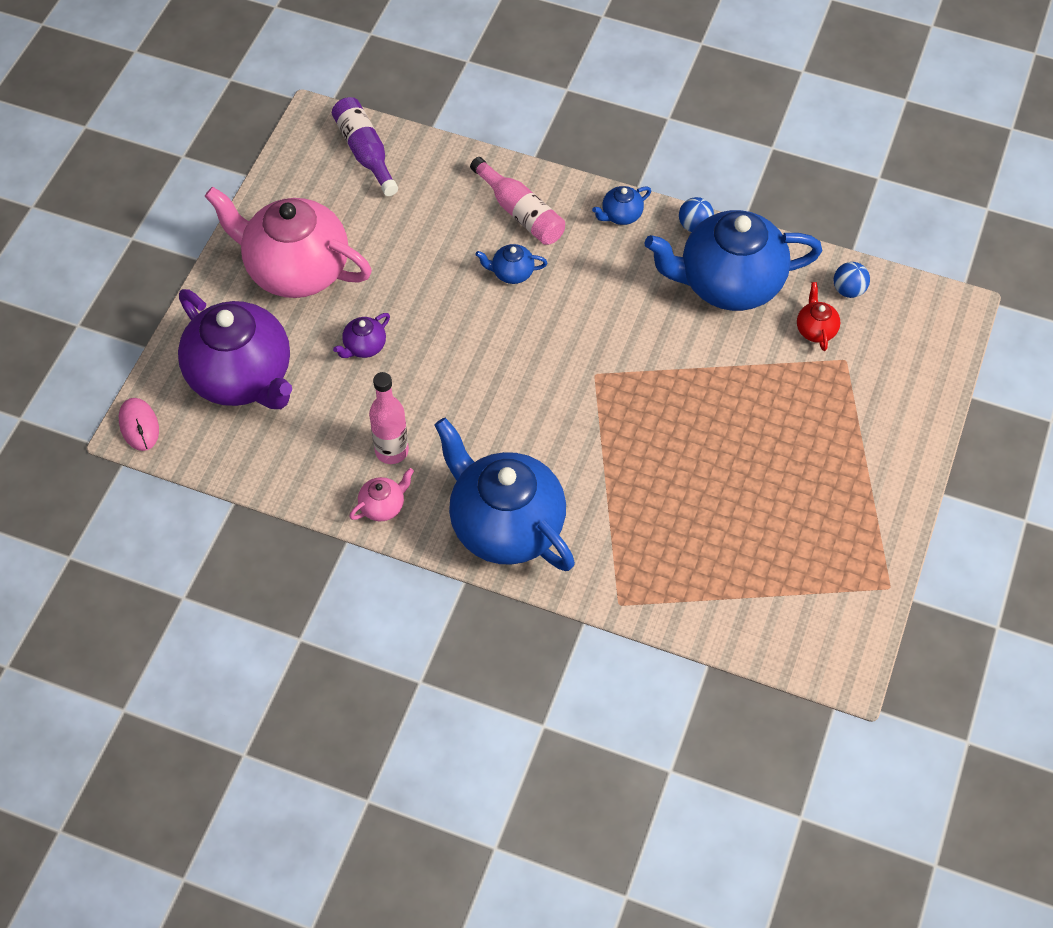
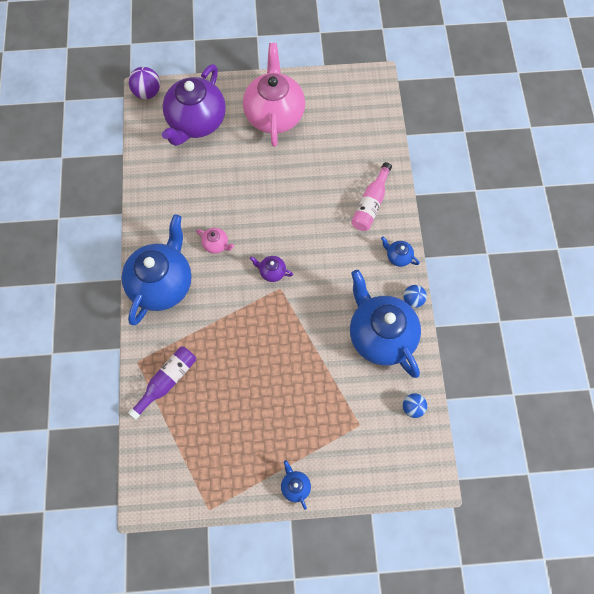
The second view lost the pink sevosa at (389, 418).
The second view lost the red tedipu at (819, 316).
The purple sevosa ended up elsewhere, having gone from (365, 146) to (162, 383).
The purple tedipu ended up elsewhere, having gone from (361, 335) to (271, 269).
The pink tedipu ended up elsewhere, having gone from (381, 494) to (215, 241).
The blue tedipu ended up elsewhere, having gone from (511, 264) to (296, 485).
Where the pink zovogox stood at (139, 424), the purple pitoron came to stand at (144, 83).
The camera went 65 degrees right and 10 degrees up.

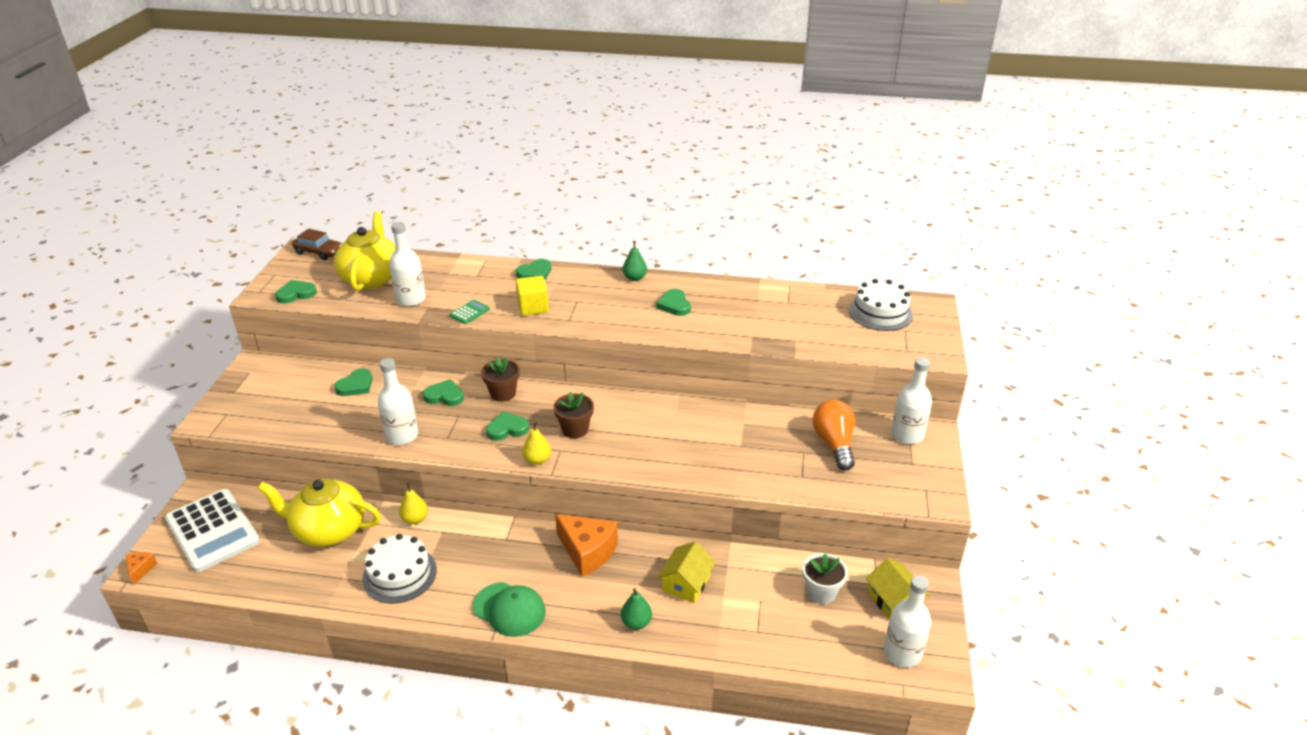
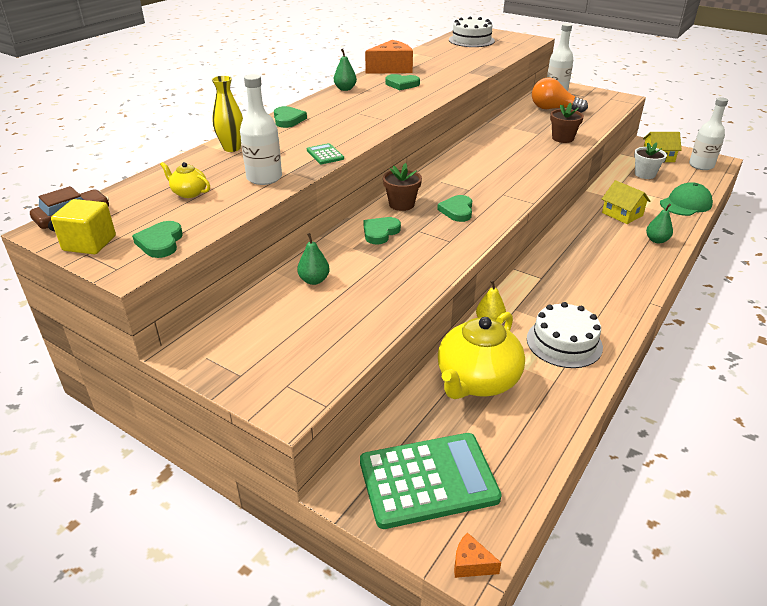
The second view lost the white sevosa at (398, 401).
The second view lost the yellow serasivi at (536, 443).
The second view gained the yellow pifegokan at (227, 114).
The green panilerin ended up elsewhere, having gone from (509, 609) to (686, 199).
The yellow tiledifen ended up elsewhere, having gone from (532, 296) to (83, 226).
The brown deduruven ended up elsewhere, having gone from (574, 415) to (567, 122).
The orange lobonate ended up elsewhere, having gone from (586, 545) to (389, 57).
Where the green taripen stood at (353, 382), the green serasivi came to stand at (313, 259).
What was the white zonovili at (212, 530) turned into the green zonovili at (431, 481).
The size of the yellow tedipu at (364, 251) changed by a factor of 0.44.
The camera went 65 degrees left and 0 degrees up.

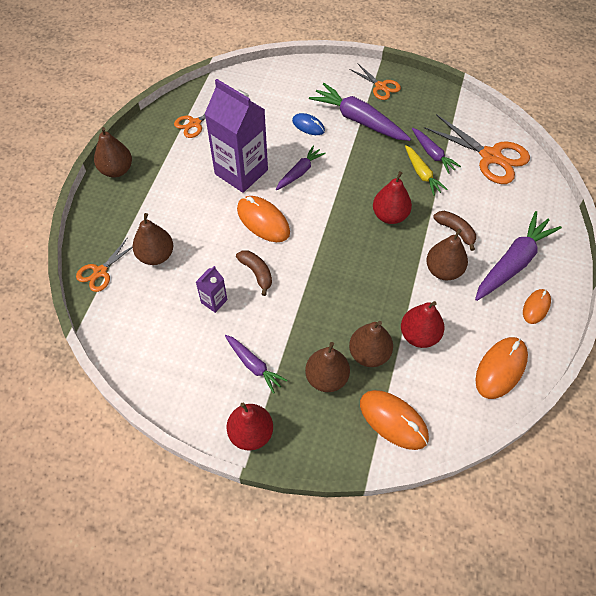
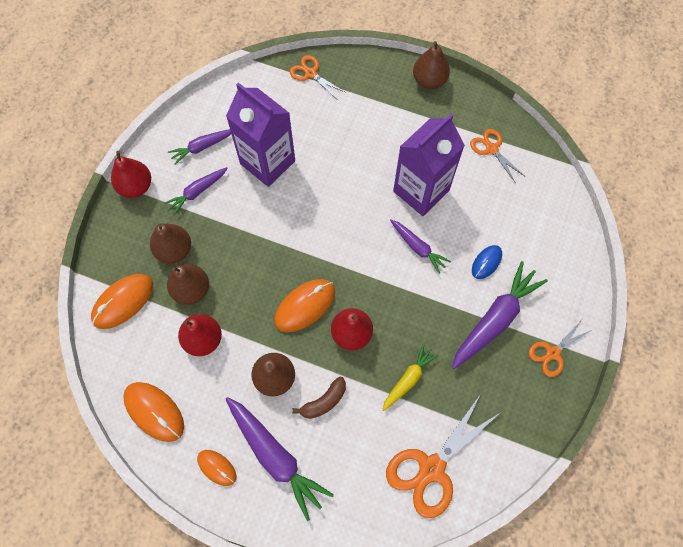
The second view lost the brown serasivi at (152, 239).
The second view lost the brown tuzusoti at (254, 273).
The orange zovogox ended up elsewhere, having gone from (263, 219) to (304, 305).
The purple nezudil ended up elsewhere, having gone from (436, 151) to (199, 147).
The yellow nezudil at (426, 170) ended up facing another way, 150 degrees clockwise from before.
The size of the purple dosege at (211, 289) changed by a factor of 2.27.
The camera went 95 degrees right and 10 degrees up.

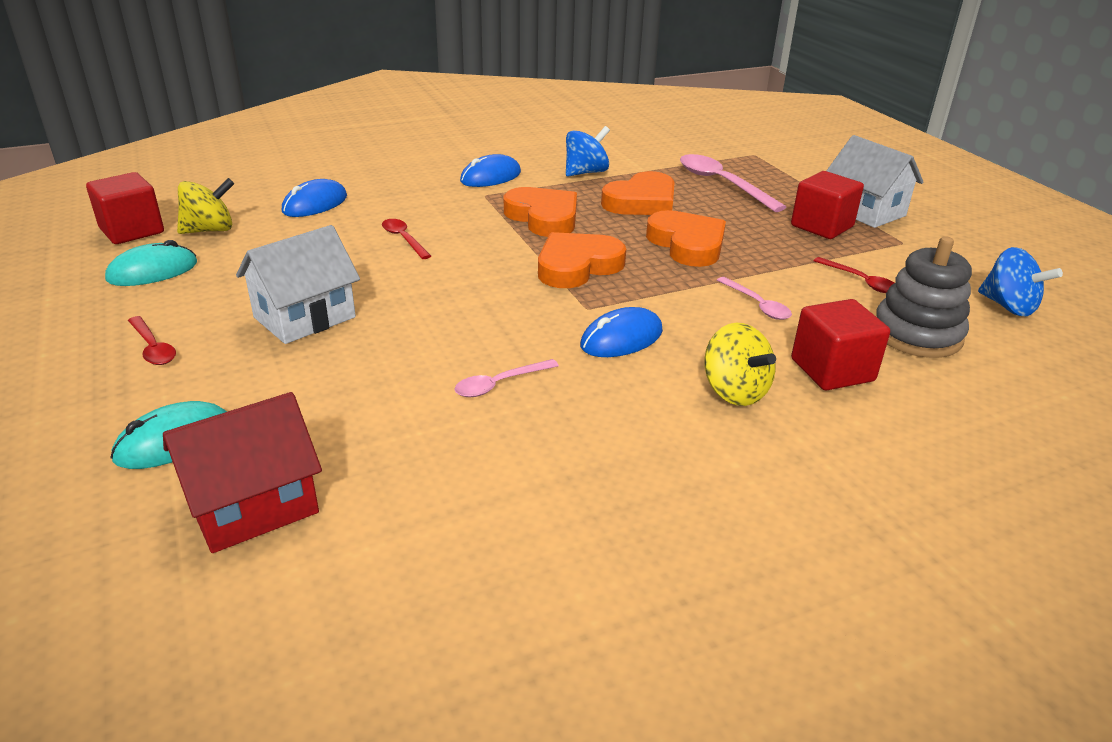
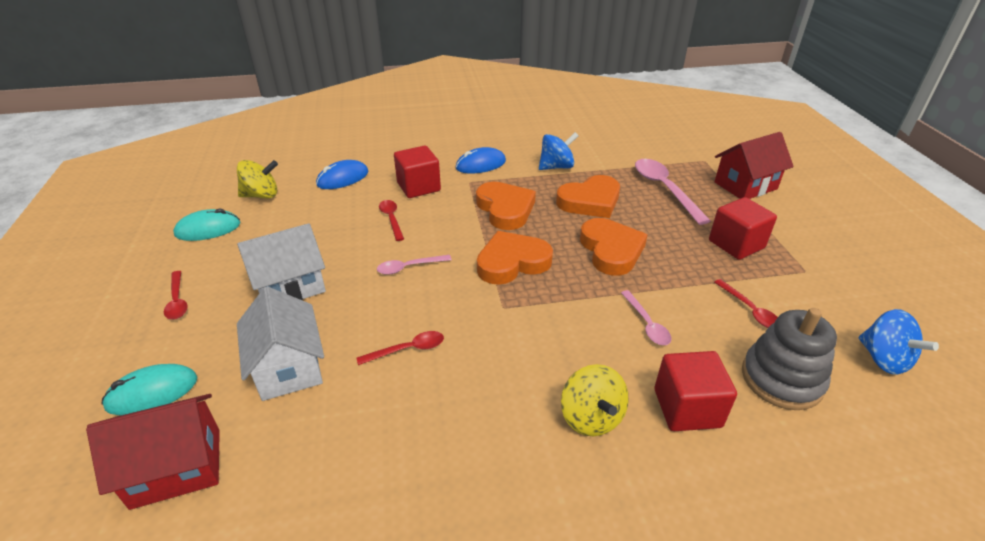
The second view lost the blue zovogox at (621, 332).
The second view gained the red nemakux at (400, 348).
The second view gained the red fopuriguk at (754, 165).
The red tiledifen ended up elsewhere, having gone from (125, 208) to (417, 172).
The pink nemakux ended up elsewhere, having gone from (506, 378) to (414, 265).
The white fopuriguk ended up elsewhere, having gone from (874, 181) to (280, 344).
The camera went 15 degrees right and 5 degrees up.

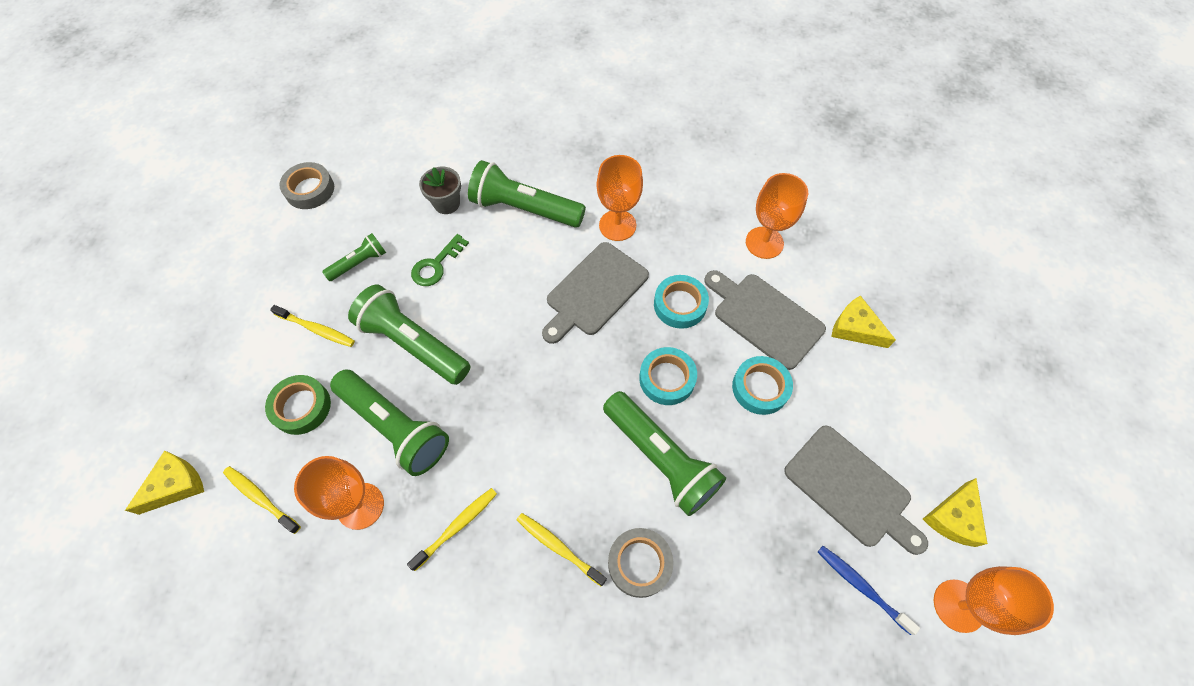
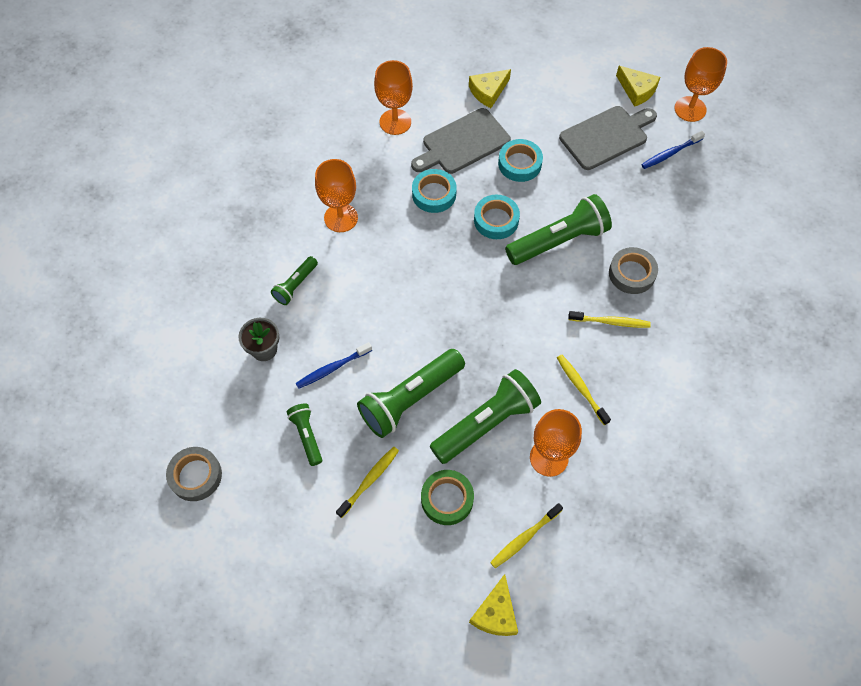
The second view lost the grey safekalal at (595, 293).
Where the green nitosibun stood at (440, 260), the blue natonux came to stand at (333, 365).
The yellow lobonate at (164, 482) ended up facing another way, 135 degrees counterclockwise from before.
The yellow natonux at (562, 550) ended up facing another way, 135 degrees counterclockwise from before.
The size of the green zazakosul at (527, 194) changed by a factor of 0.53.
The camera went 75 degrees left and 0 degrees up.

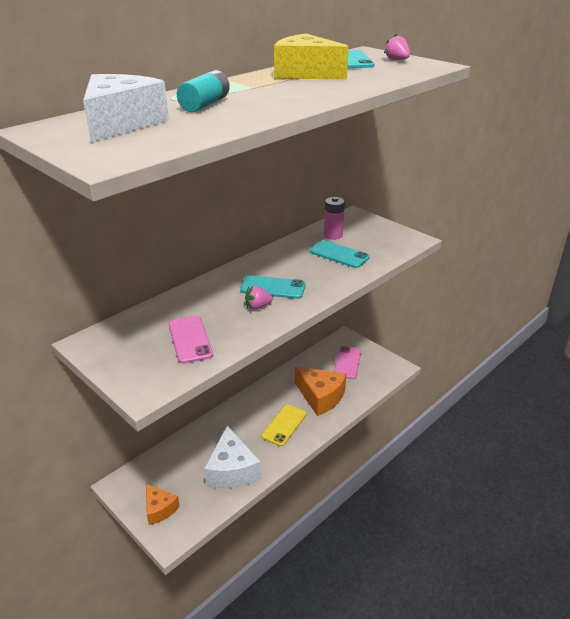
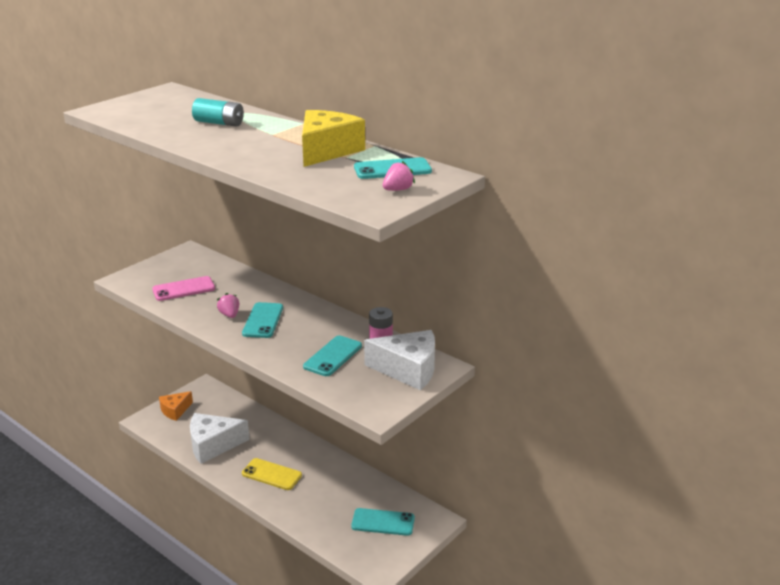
The second view lost the orange lobonate at (320, 391).
The white lobonate ended up elsewhere, having gone from (126, 108) to (399, 360).
What was the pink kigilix at (347, 362) turned into the turquoise kigilix at (383, 522).
The camera went 85 degrees right and 5 degrees down.

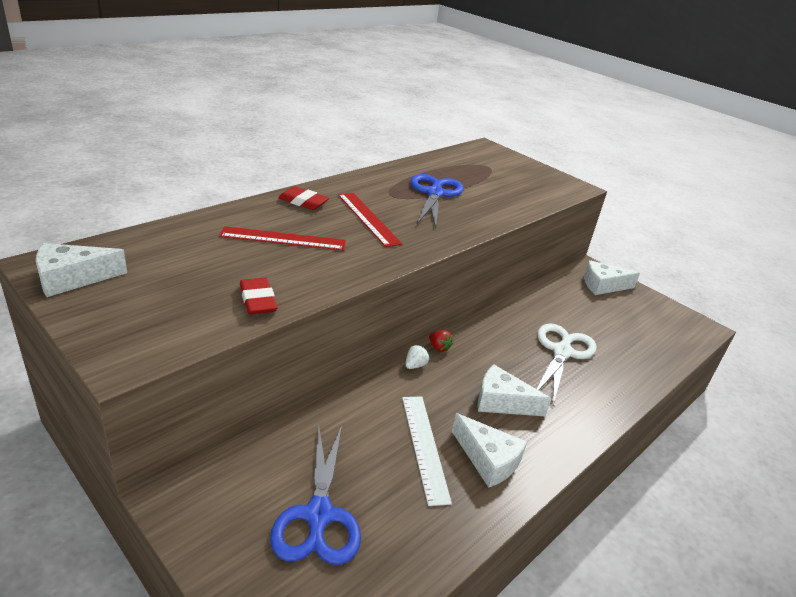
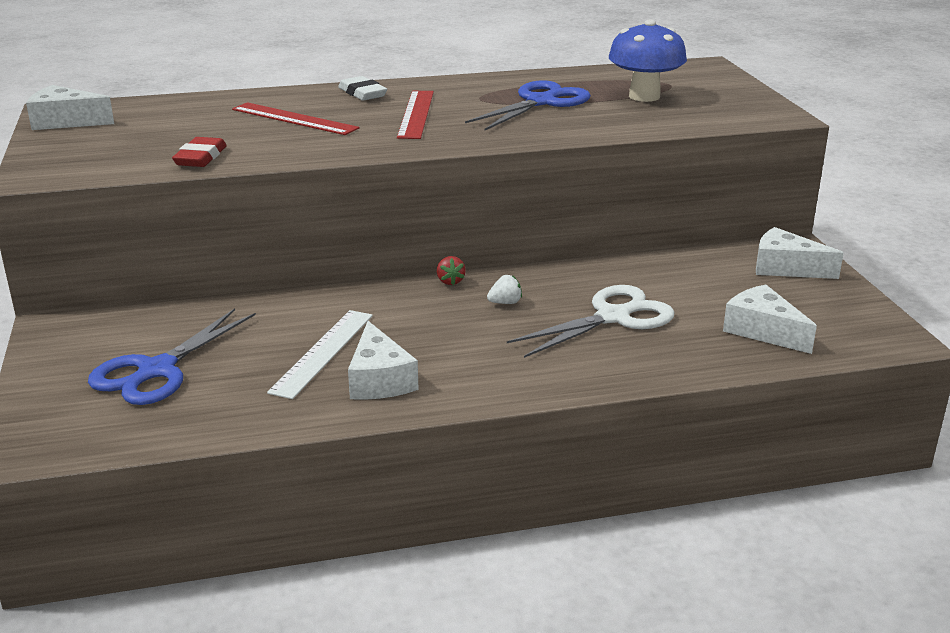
The second view gained the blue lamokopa at (648, 60).
The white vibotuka ended up elsewhere, having gone from (417, 357) to (504, 289).
The white lobonate ended up elsewhere, having gone from (514, 390) to (770, 319).
What was the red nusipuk at (303, 198) turned into the white nusipuk at (362, 88).
The camera went 35 degrees right and 5 degrees down.

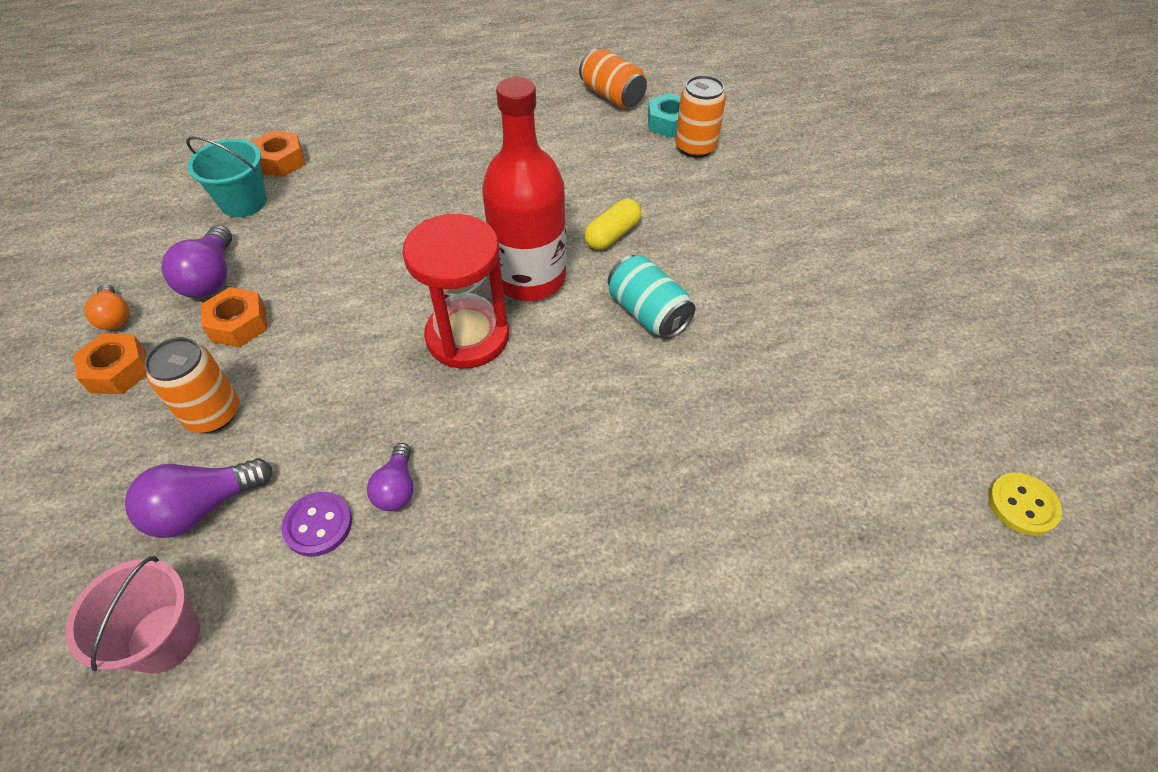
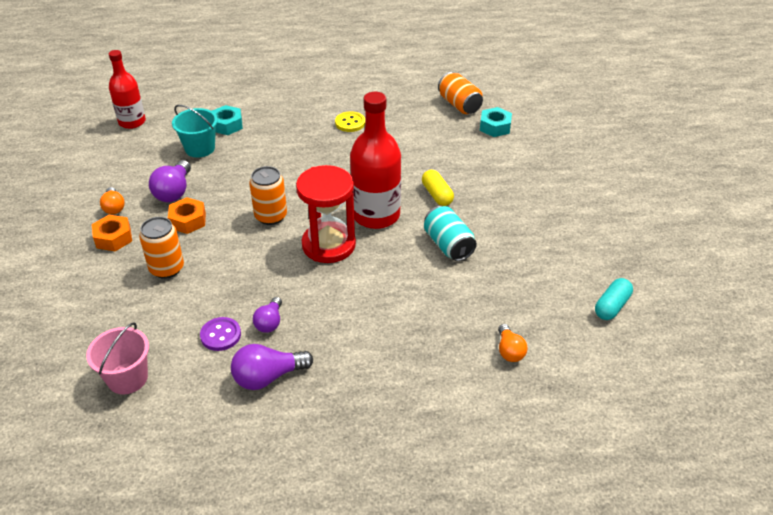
The second view gained the red sevosa at (127, 89).
The second view gained the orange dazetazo at (512, 343).
The second view gained the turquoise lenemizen at (614, 299).
The purple dazetazo ended up elsewhere, having gone from (198, 498) to (272, 367).
The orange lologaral ended up elsewhere, having gone from (700, 116) to (268, 195).
The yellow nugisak ended up elsewhere, having gone from (1025, 504) to (350, 121).
What was the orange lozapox at (278, 154) turned into the turquoise lozapox at (227, 120).
The yellow lenemizen at (612, 224) ended up facing another way, 75 degrees counterclockwise from before.
The camera went 10 degrees right and 10 degrees down.

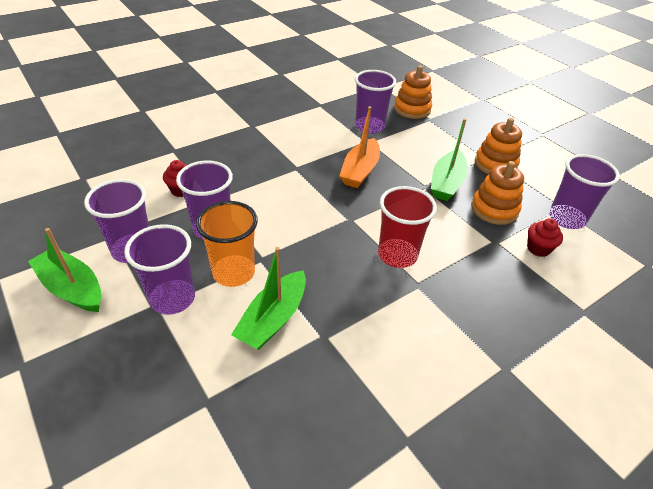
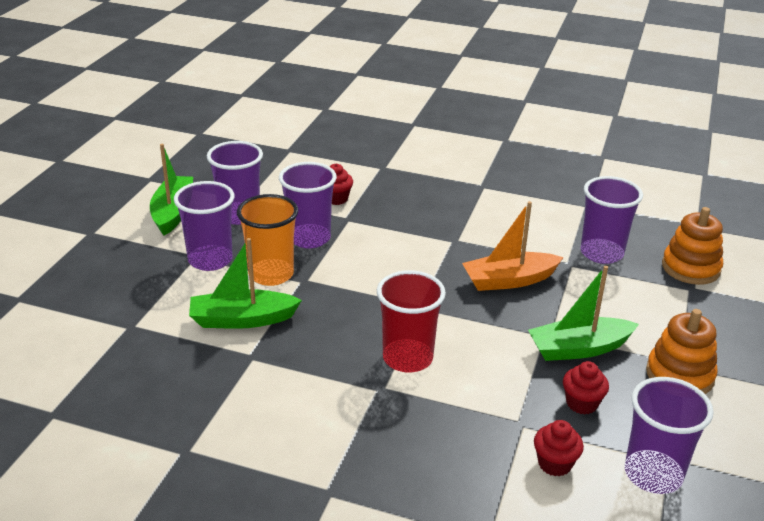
Where the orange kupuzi stood at (497, 193), the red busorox came to stand at (586, 387).
The camera went 55 degrees right and 10 degrees down.

